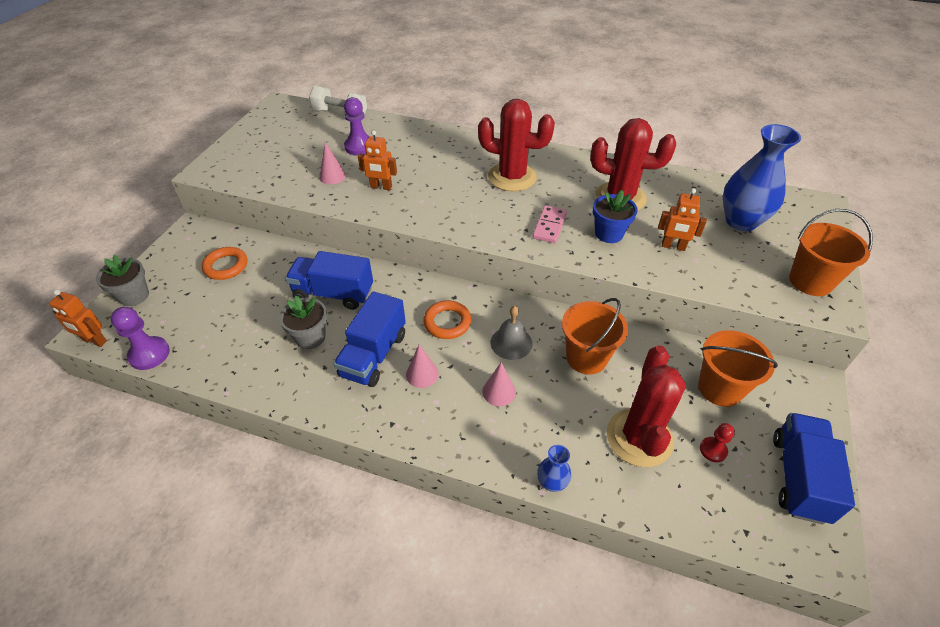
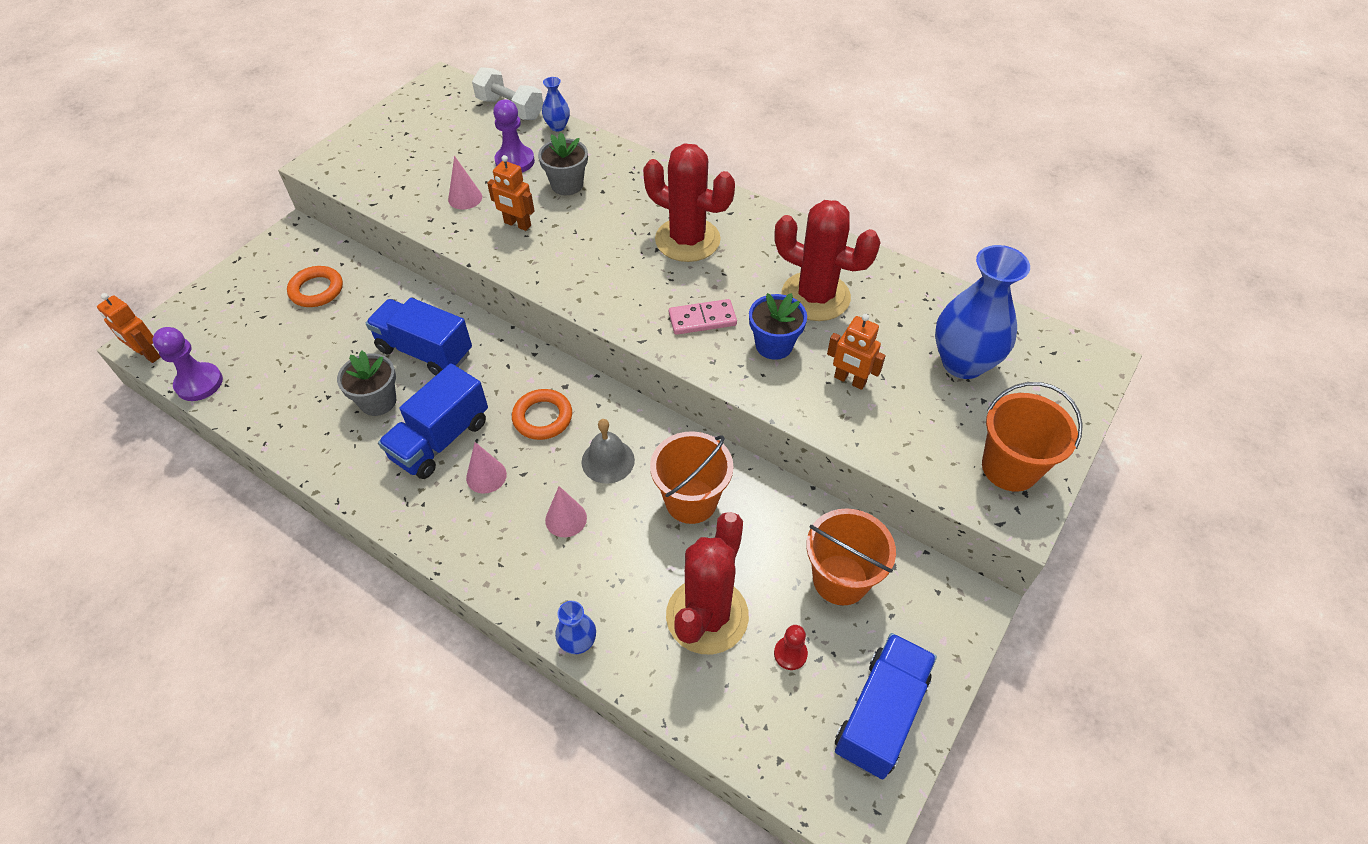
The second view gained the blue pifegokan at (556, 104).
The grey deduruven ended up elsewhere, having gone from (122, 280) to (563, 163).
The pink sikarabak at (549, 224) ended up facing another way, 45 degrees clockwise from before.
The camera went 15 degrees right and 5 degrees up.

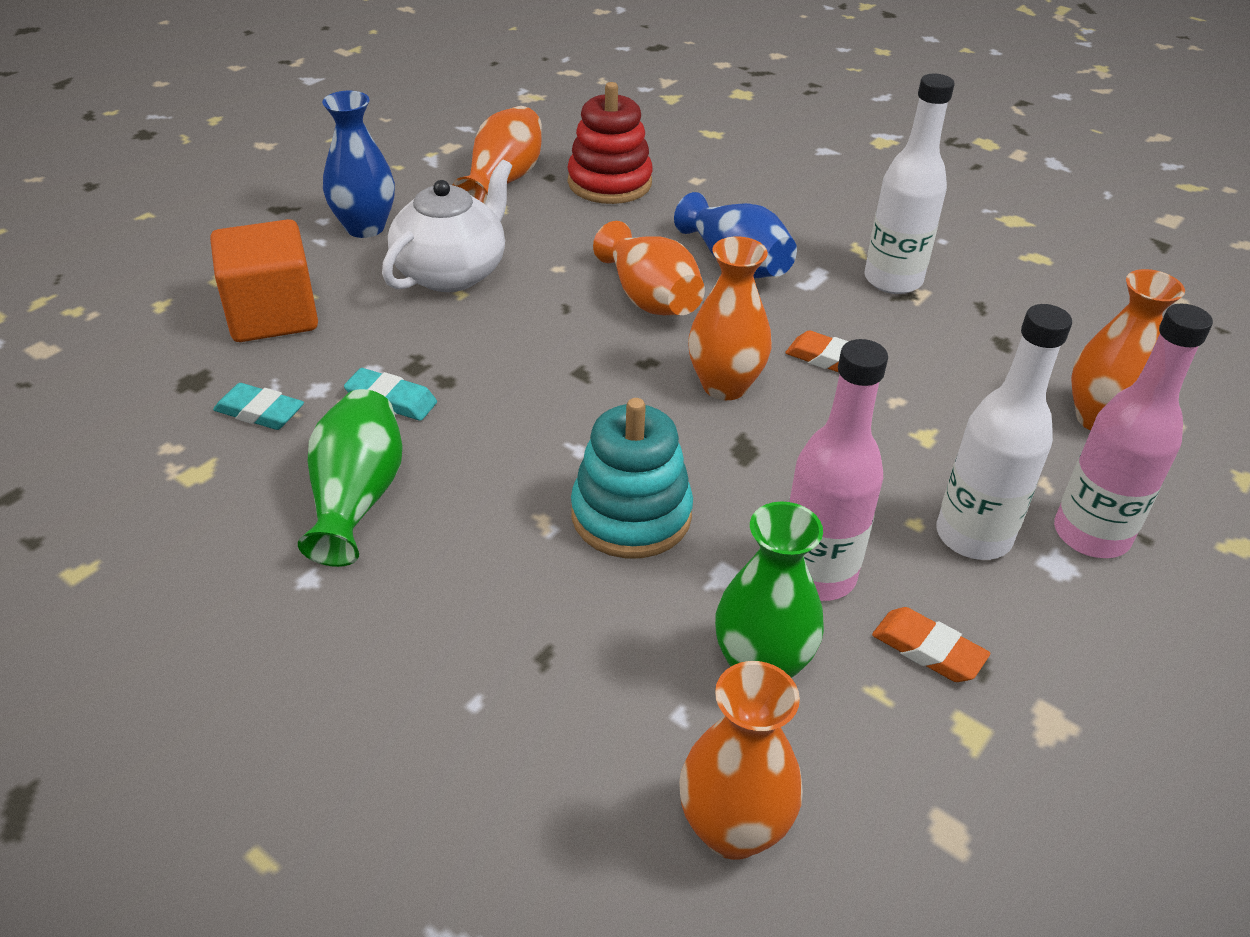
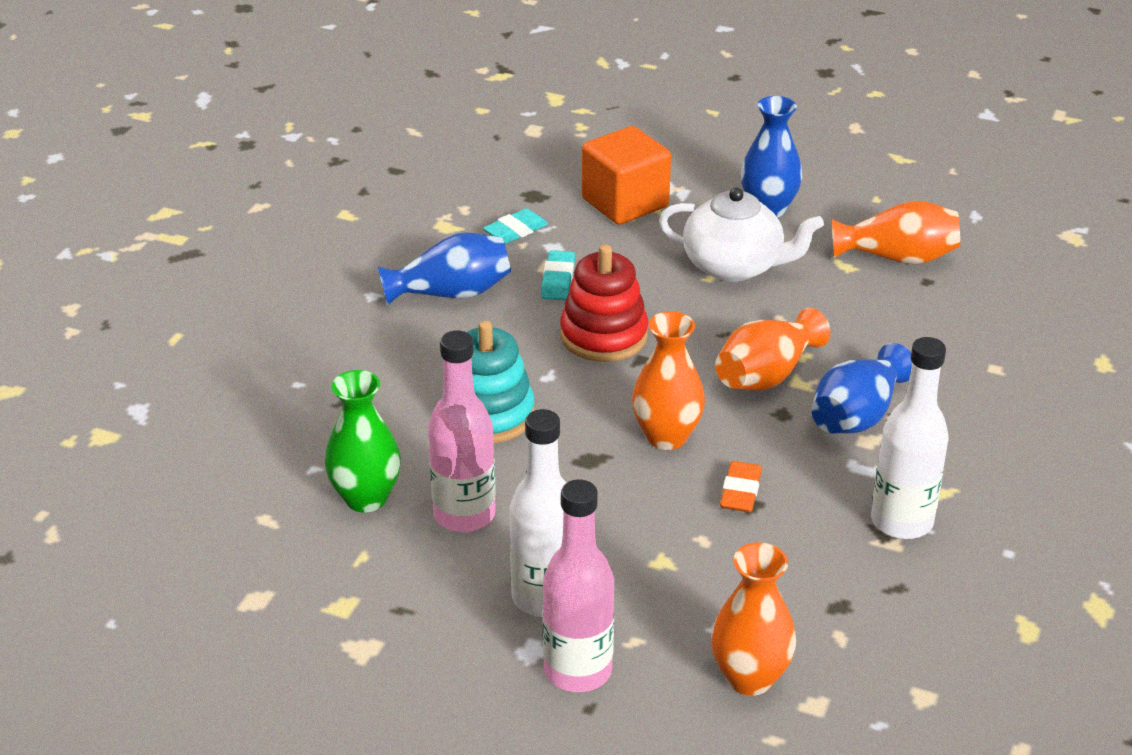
The second view lost the orange pifegokan at (741, 760).
The second view lost the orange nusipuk at (931, 644).
The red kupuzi ended up elsewhere, having gone from (610, 143) to (604, 303).
What was the green pifegokan at (350, 478) turned into the blue pifegokan at (444, 268).
The turquoise nusipuk at (258, 406) ended up facing another way, 45 degrees clockwise from before.
The camera went 75 degrees right and 5 degrees down.

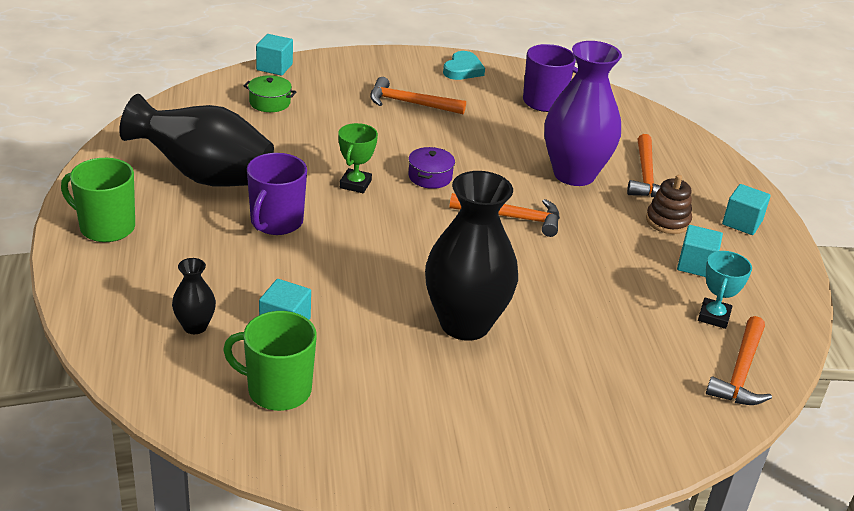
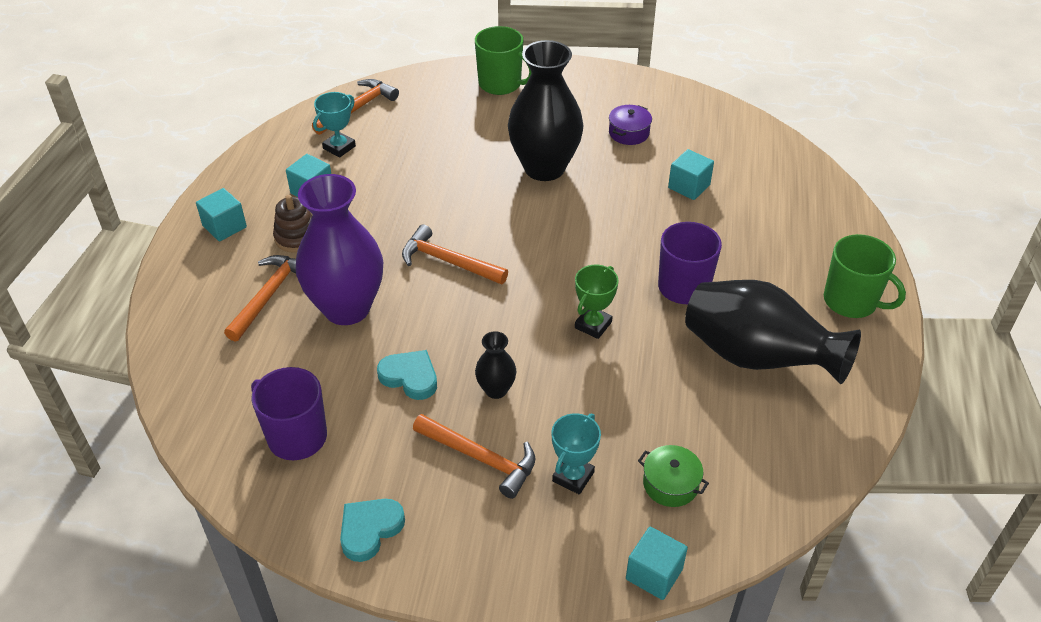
The second view gained the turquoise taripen at (407, 375).
The second view gained the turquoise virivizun at (576, 454).
The black pifegokan ended up elsewhere, having gone from (194, 296) to (495, 365).
The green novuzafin ended up elsewhere, having gone from (270, 361) to (503, 60).
The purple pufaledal ended up elsewhere, having gone from (431, 168) to (630, 125).
The camera went 160 degrees left and 10 degrees up.

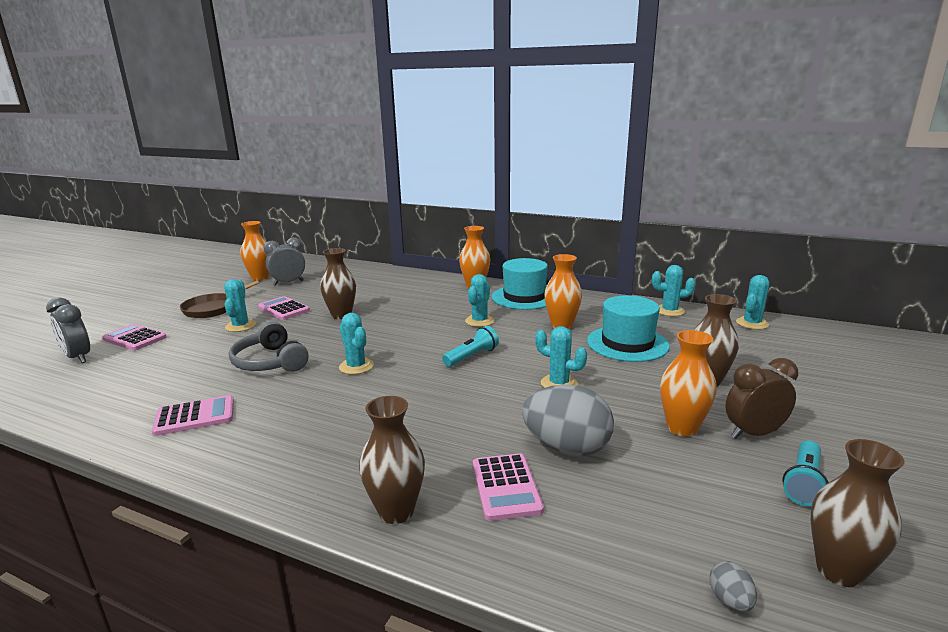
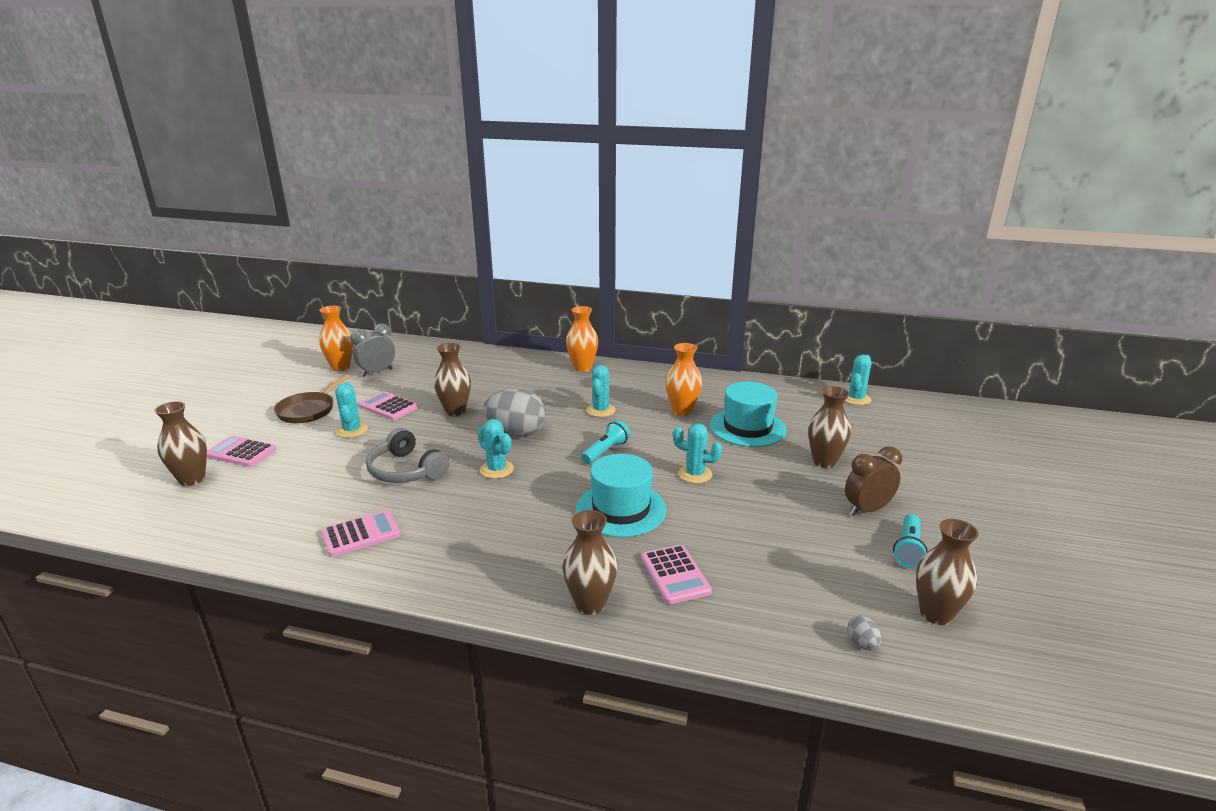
The second view lost the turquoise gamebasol at (674, 290).
The second view lost the orange pifegokan at (688, 383).
The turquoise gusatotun ended up elsewhere, having gone from (520, 284) to (621, 495).
The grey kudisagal ended up elsewhere, having gone from (568, 420) to (514, 413).
Where the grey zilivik stood at (68, 330), the brown pifegokan came to stand at (180, 443).
The camera went 10 degrees left and 5 degrees up.

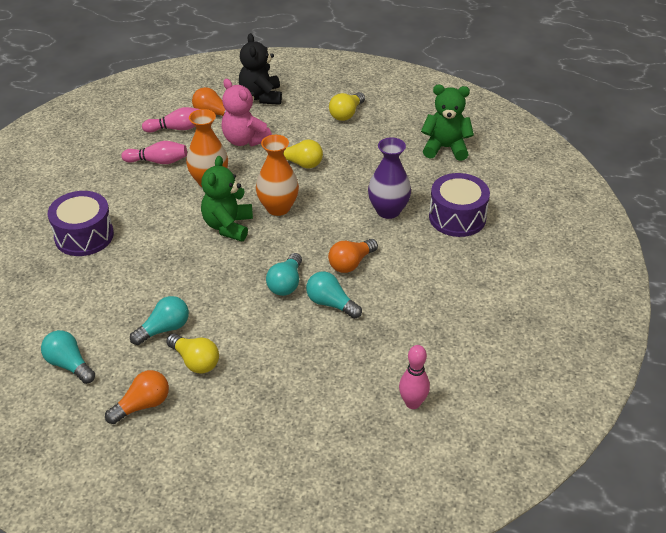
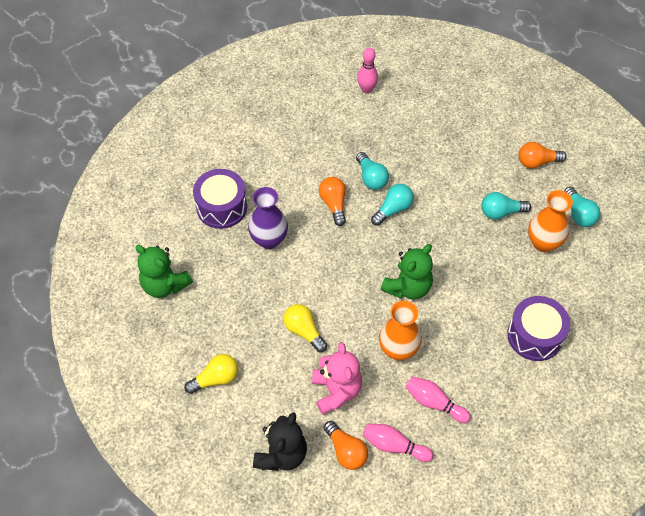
The second view lost the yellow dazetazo at (192, 354).
The orange pifegokan ended up elsewhere, having gone from (277, 175) to (550, 221).
The orange dazetazo at (353, 256) ended up facing another way, 90 degrees counterclockwise from before.
The camera went 150 degrees left and 15 degrees up.

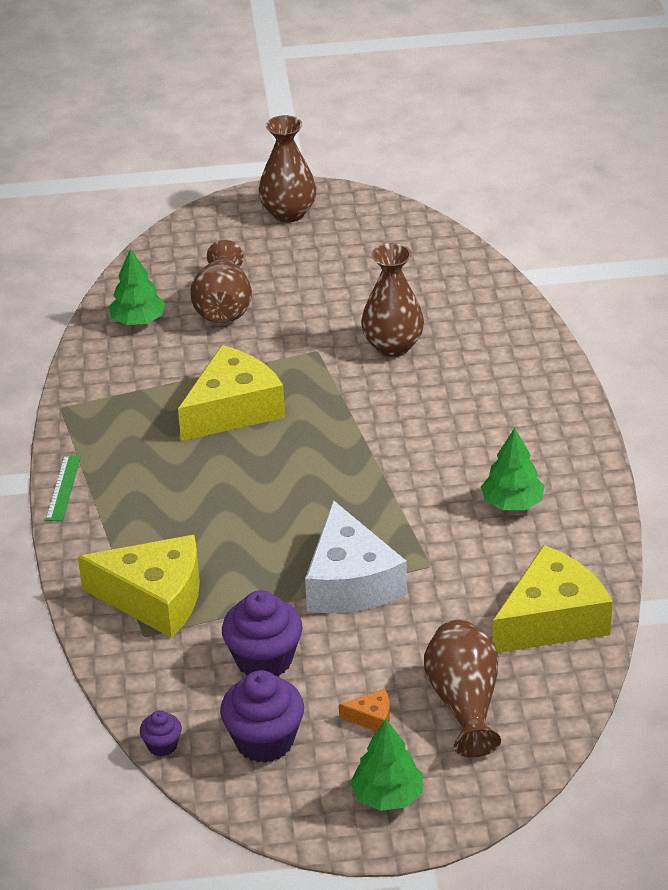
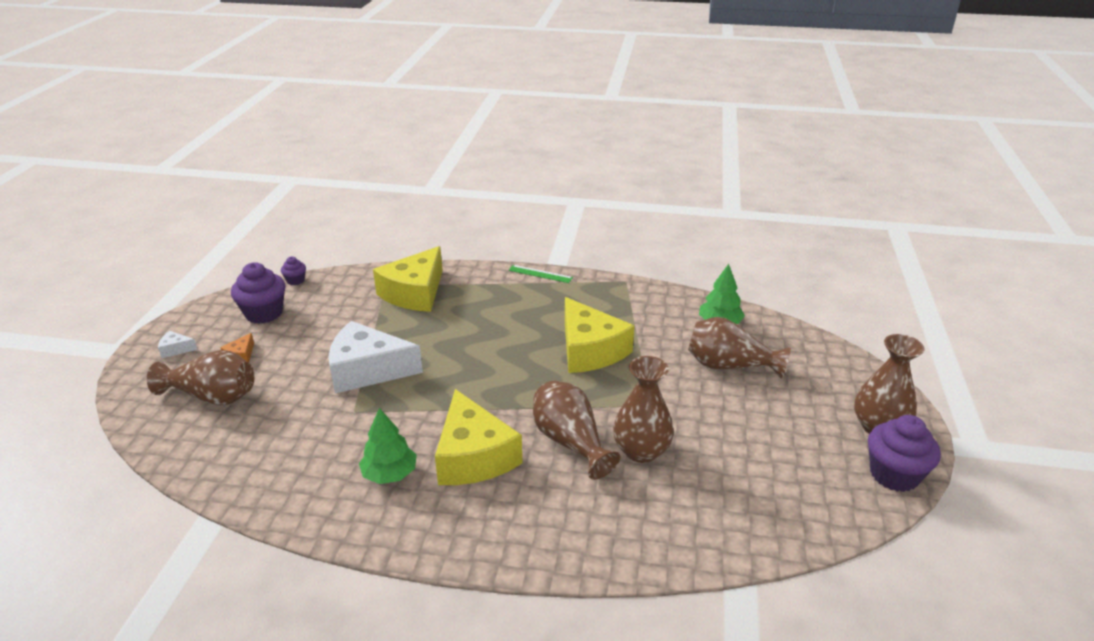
The second view gained the brown pifegokan at (576, 430).
The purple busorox ended up elsewhere, having gone from (262, 633) to (904, 453).
The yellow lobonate ended up elsewhere, having gone from (552, 599) to (478, 437).
Where the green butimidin stood at (386, 765), the white lobonate came to stand at (178, 344).
The camera went 105 degrees right and 5 degrees down.

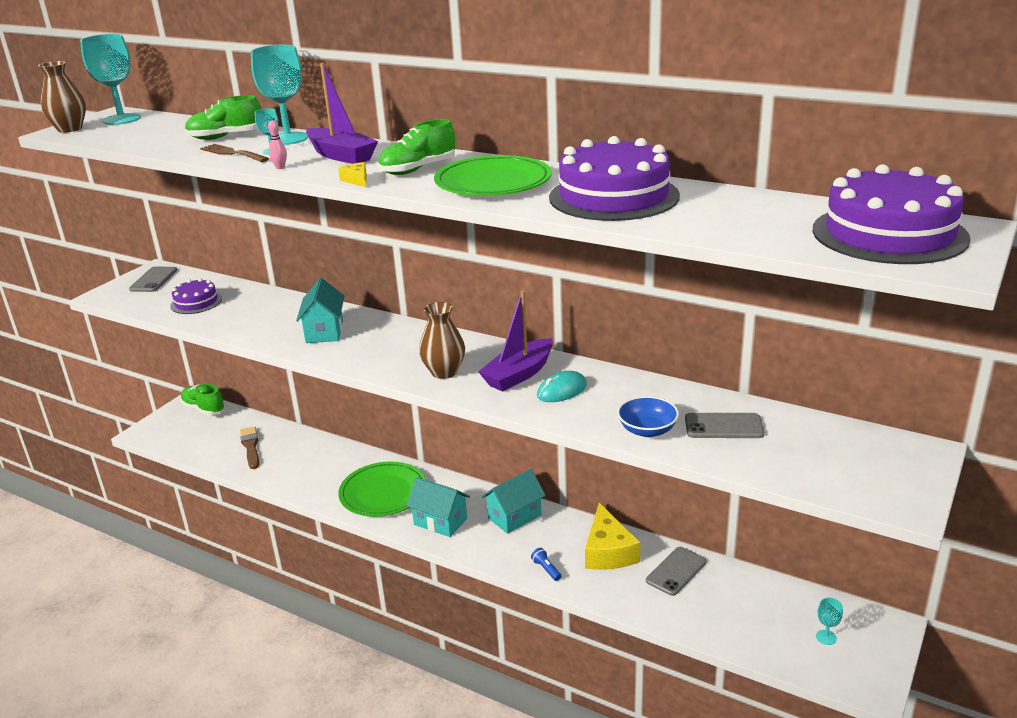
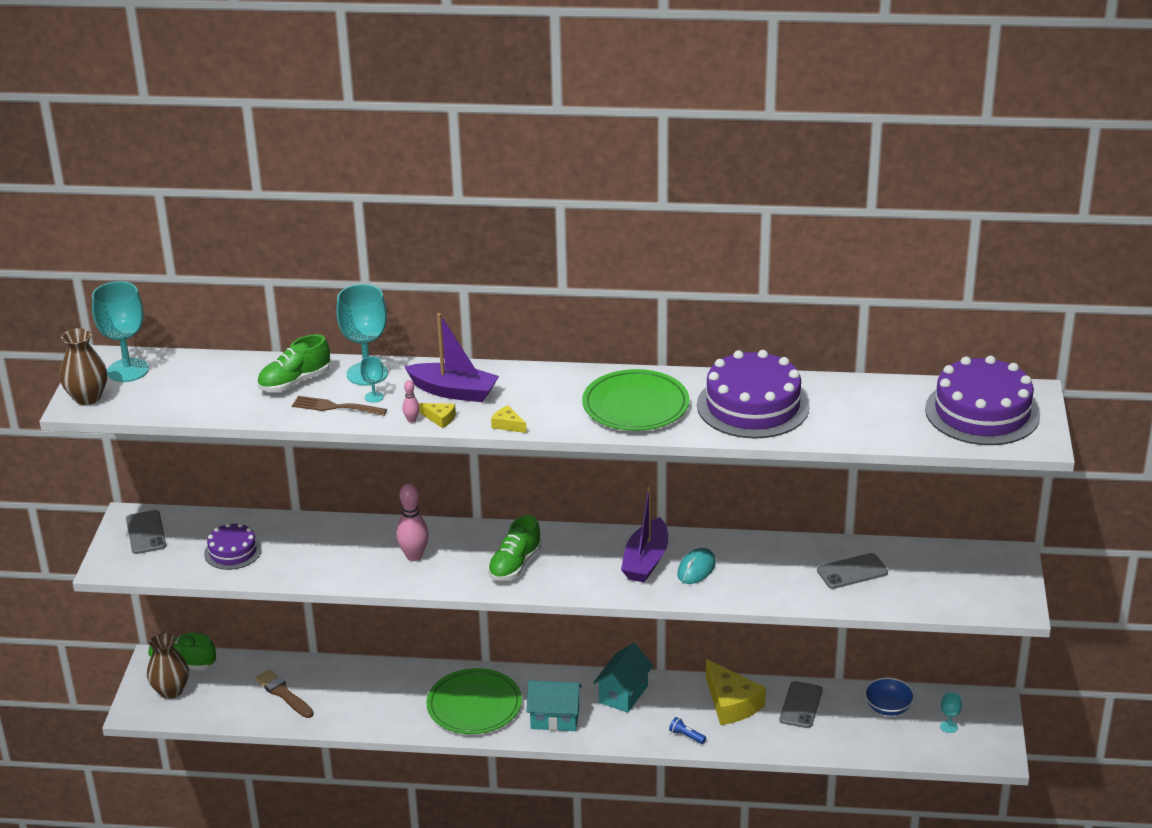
The second view gained the yellow lobonate at (437, 415).
The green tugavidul ended up elsewhere, having gone from (416, 147) to (515, 548).
The brown pifegokan ended up elsewhere, having gone from (442, 340) to (168, 666).
The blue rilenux ended up elsewhere, having gone from (648, 416) to (889, 696).
Where the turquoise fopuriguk stood at (320, 310), the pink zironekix came to stand at (412, 522).
The camera went 25 degrees left and 5 degrees up.

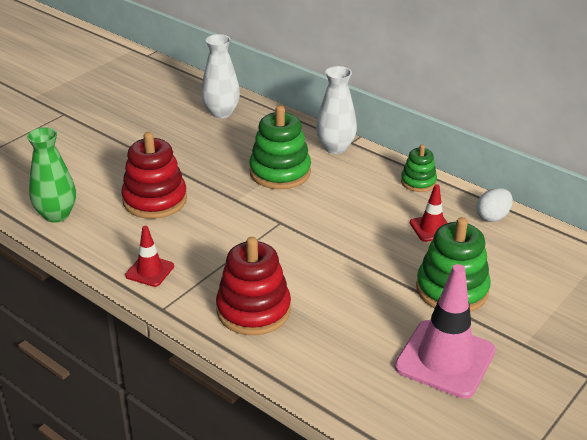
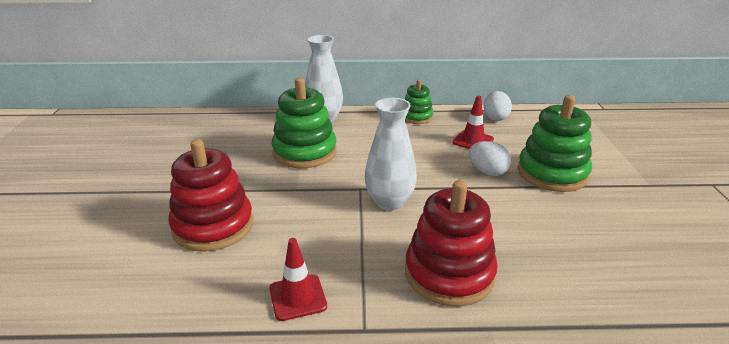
The second view lost the green pifegokan at (51, 175).
The second view lost the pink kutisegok at (445, 331).
The second view gained the white kudisagal at (490, 158).
The white pifegokan ended up elsewhere, having gone from (220, 76) to (391, 154).
The camera went 40 degrees left and 5 degrees down.

